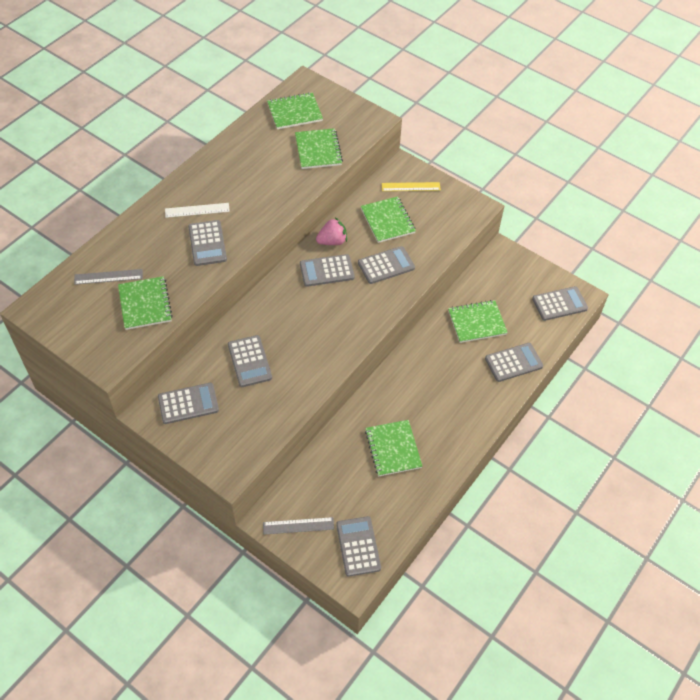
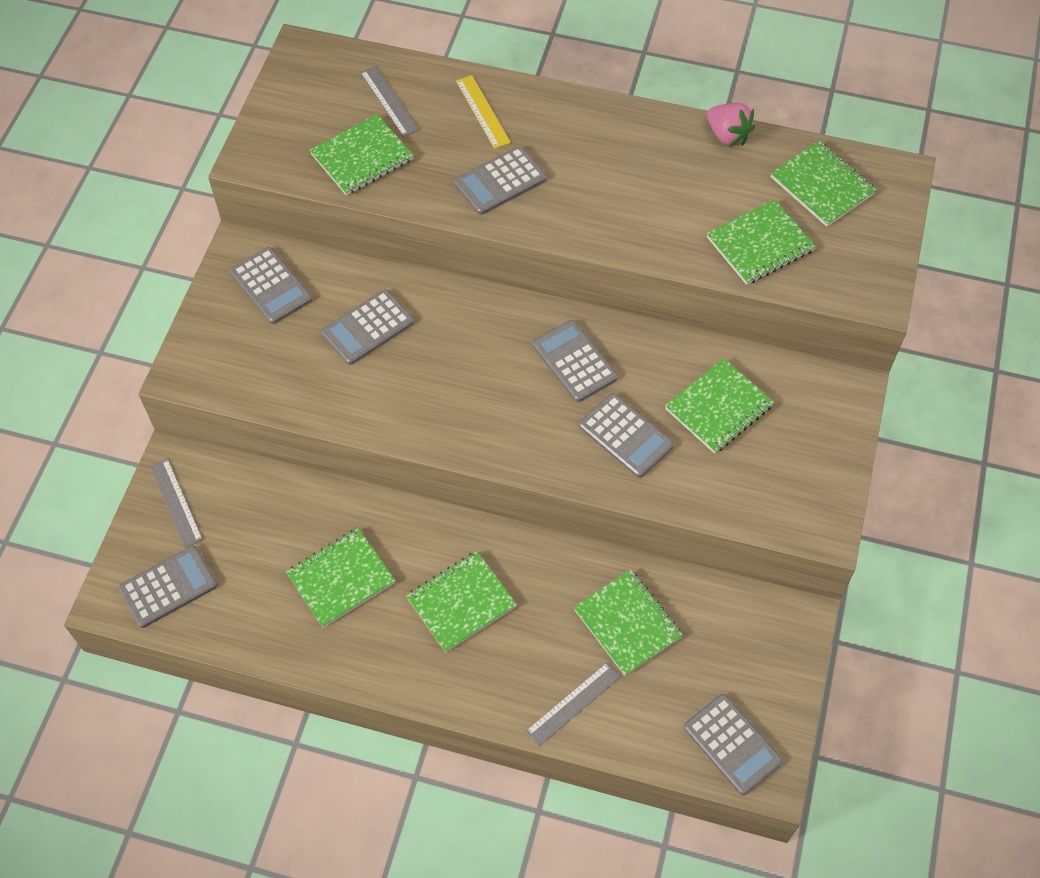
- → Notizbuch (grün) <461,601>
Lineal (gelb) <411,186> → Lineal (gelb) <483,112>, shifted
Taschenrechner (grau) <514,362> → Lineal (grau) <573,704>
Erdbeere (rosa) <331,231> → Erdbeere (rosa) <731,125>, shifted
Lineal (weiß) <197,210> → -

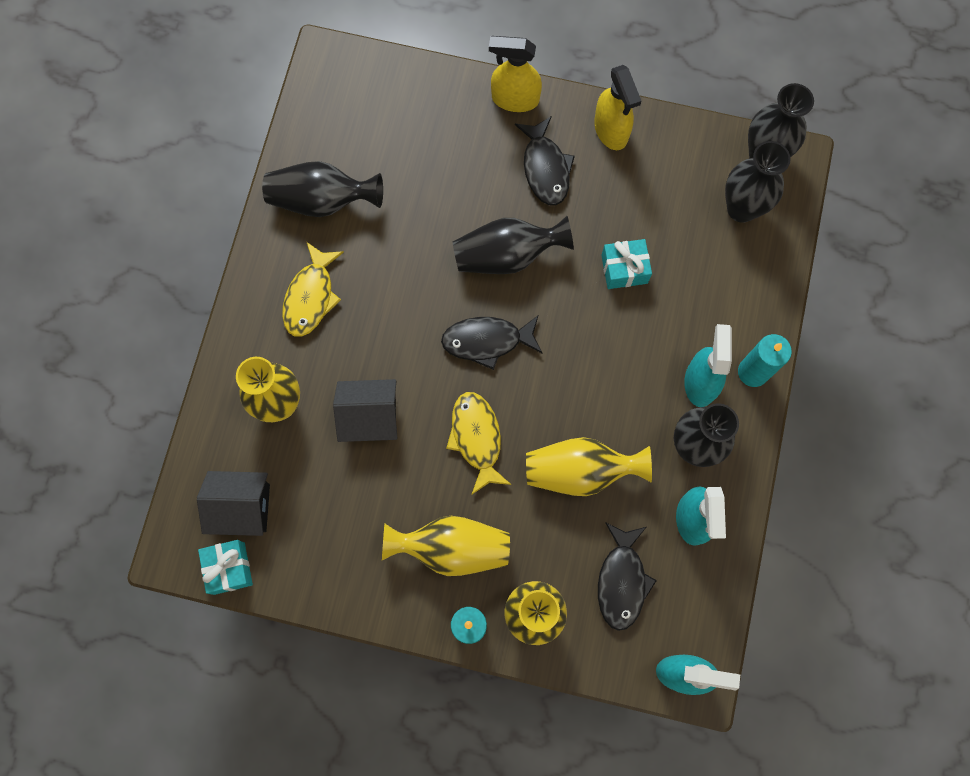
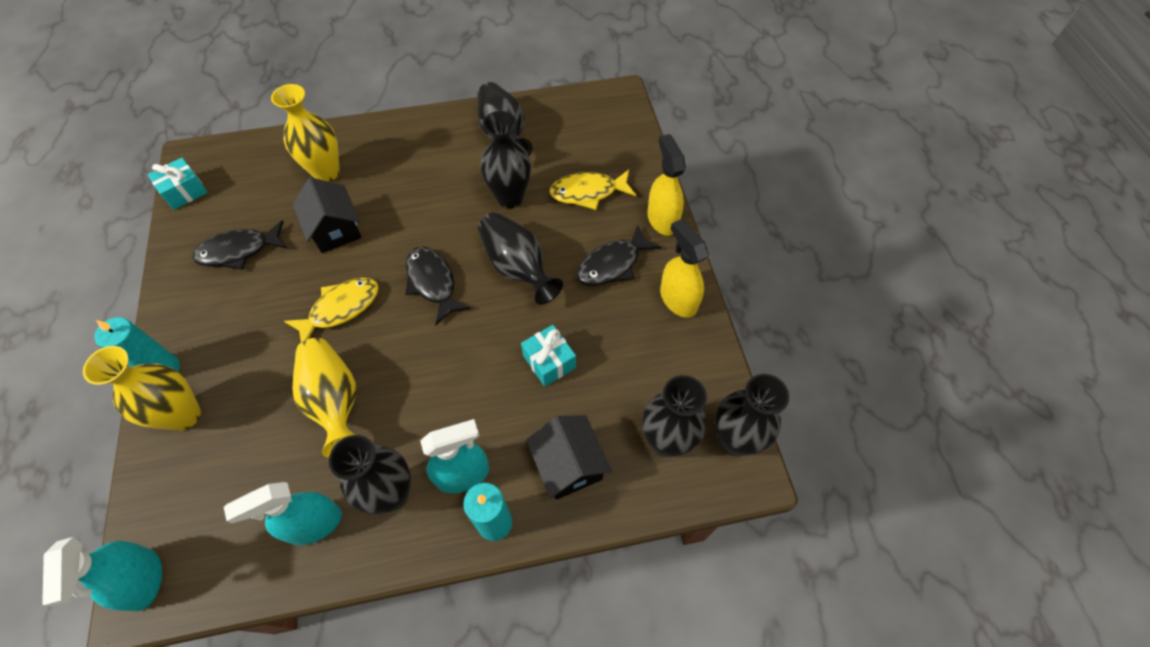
Fisch (schwarz) <627,576> → Fisch (schwarz) <239,245>, shifted
- → Vase (schwarz) <505,160>
Haus (schwarz) <233,503> → Haus (schwarz) <569,457>, shifted
Fisch (gelb) <313,289> → Fisch (gelb) <592,190>, shifted
Sprühflasche (gelb) <617,107> → Sprühflasche (gelb) <684,268>, 105 degrees clockwise
Vase (gelb) <446,546> → -

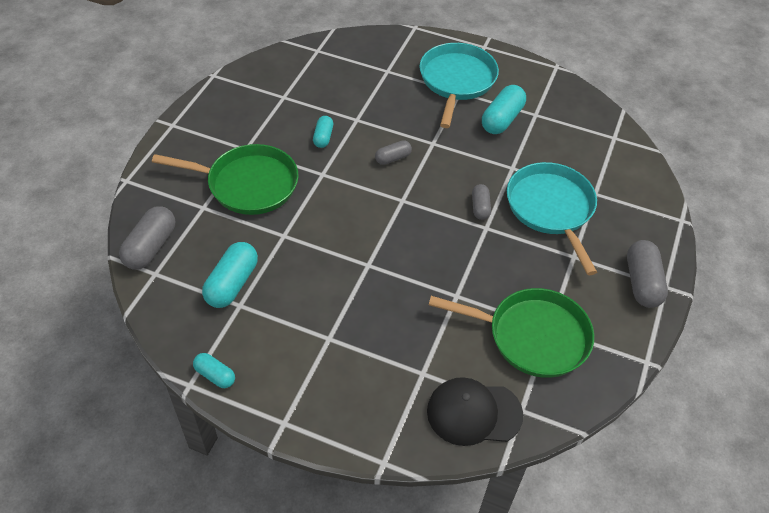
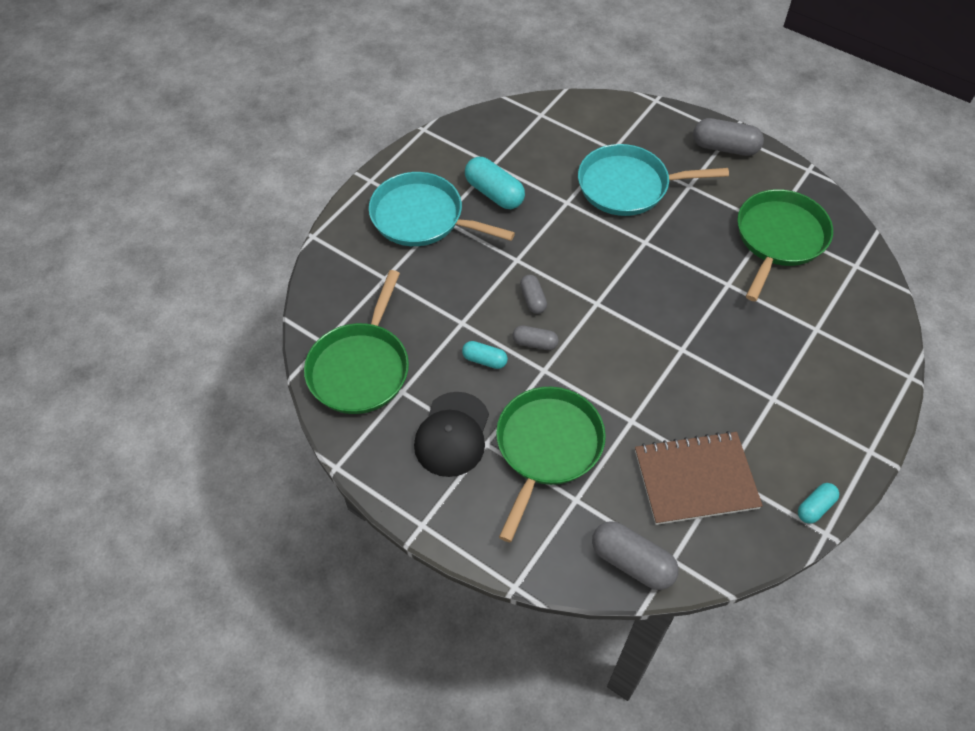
- → Pfanne (grün) <356,342>
Kappe (schwarz) <475,411> → Kappe (schwarz) <451,434>, shifted
Kapsel (grau) <481,202> → Kapsel (grau) <536,338>, shifted
Kapsel (türkis) <230,275> → Notizbuch (braun) <699,478>

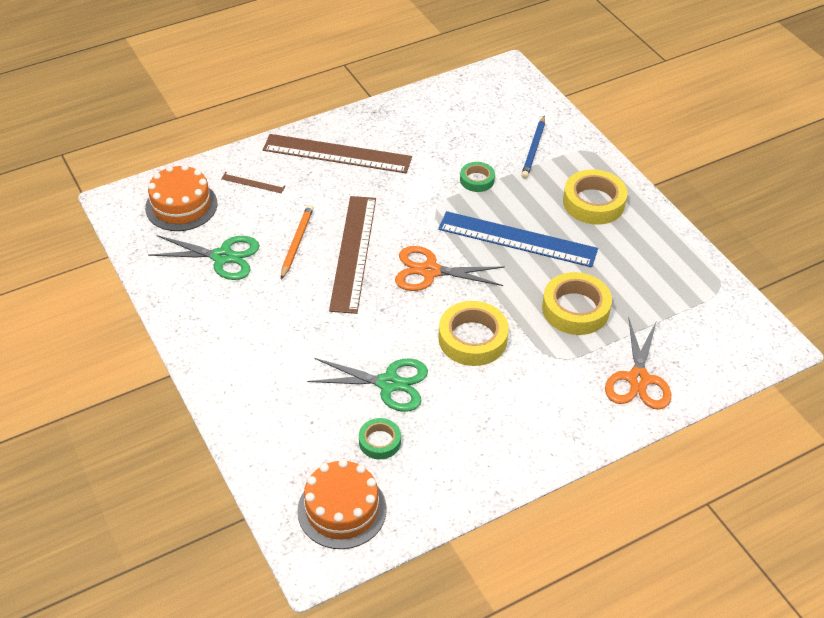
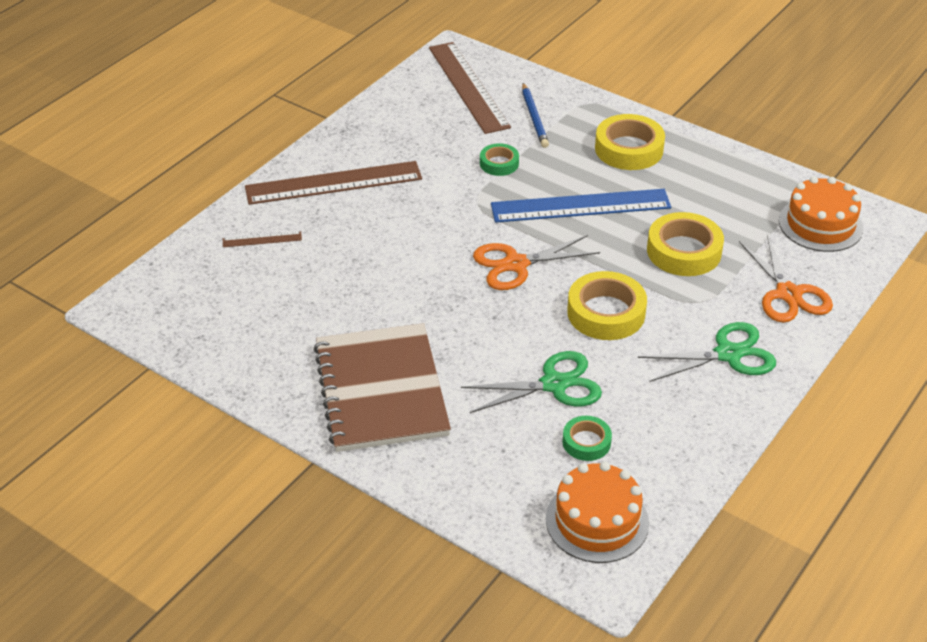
- → Notizbuch (braun) <382,387>
Lineal (braun) <352,255> → Lineal (braun) <470,88>, shifted
Schere (grün) <204,257> → Schere (grün) <707,352>, shifted
Kuchen (orange) <181,197> → Kuchen (orange) <821,214>, shifted
Bleistift (orange) <297,241> → -

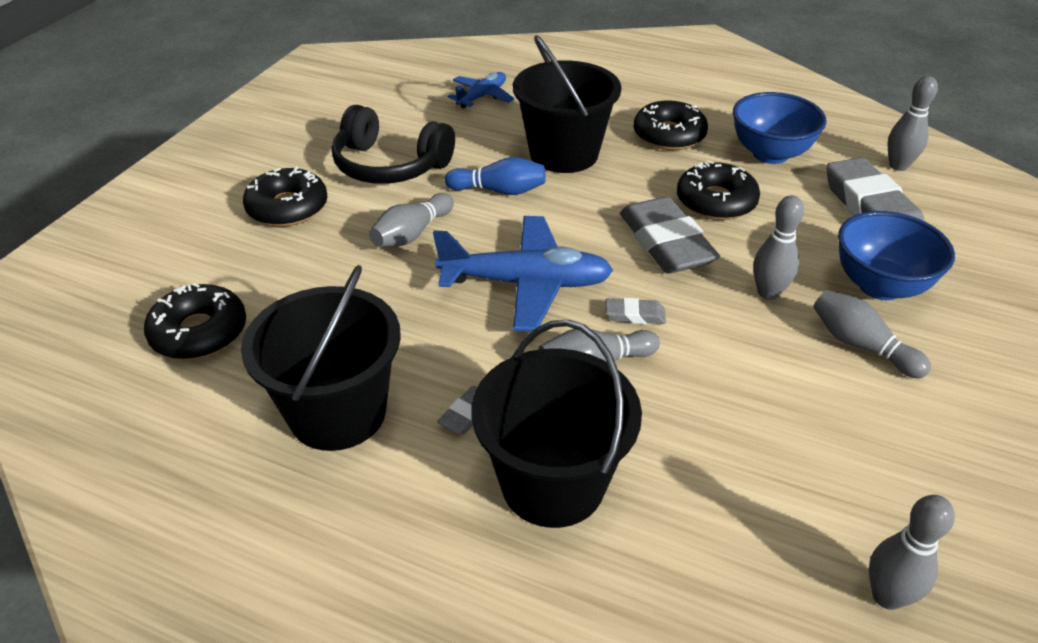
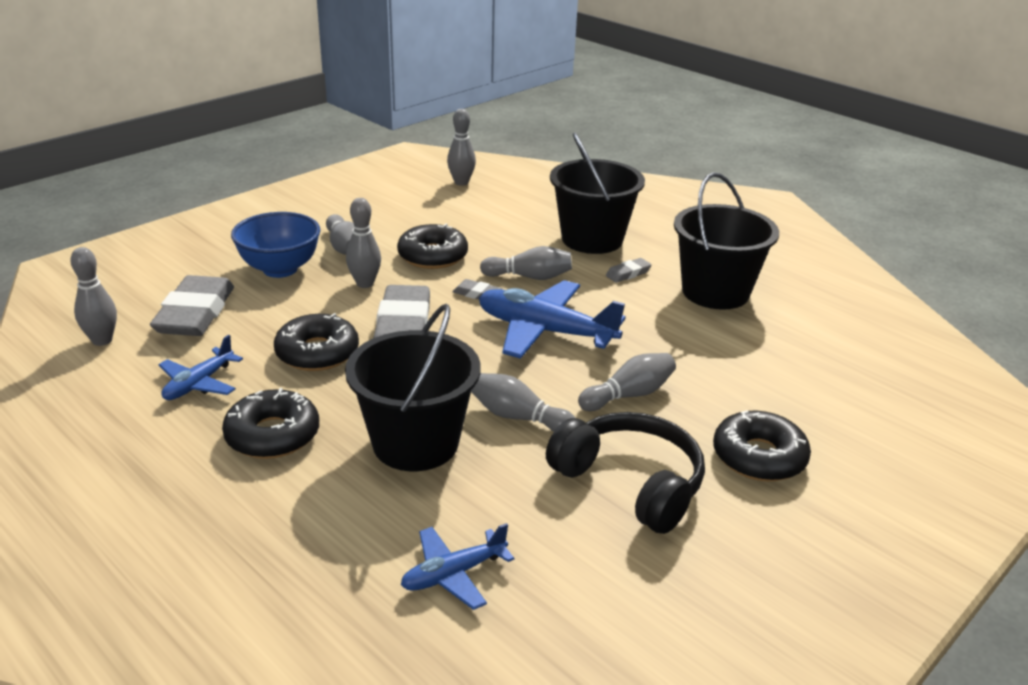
Schüssel (blau) <780,128> → Flugzeug (blau) <201,367>
Donut (schwarz) <195,321> → Donut (schwarz) <432,246>, shifted
Bowlingkegel (blau) <495,176> → Bowlingkegel (grau) <523,402>

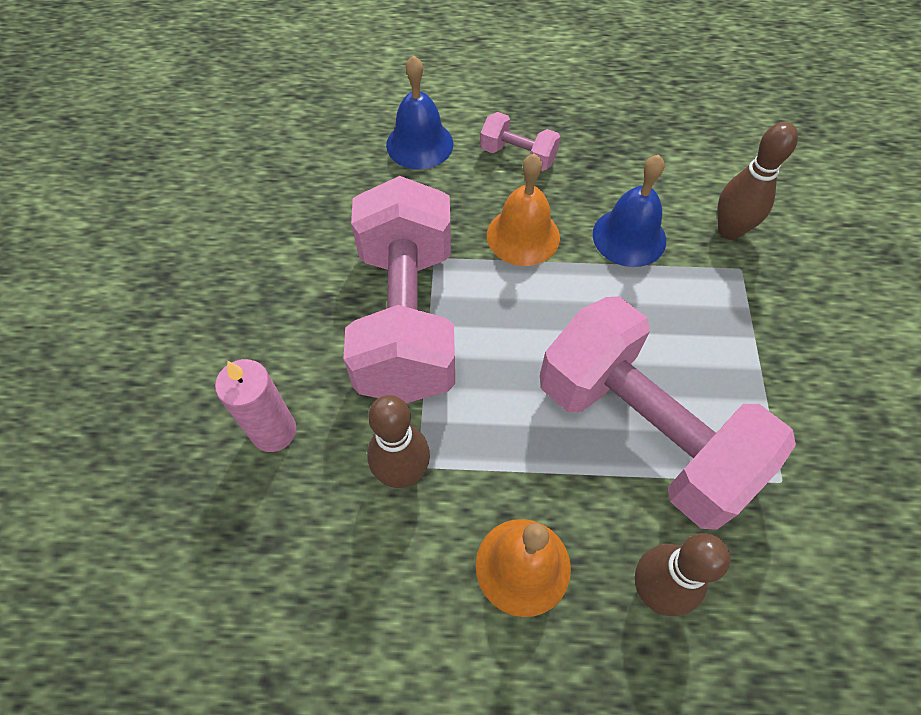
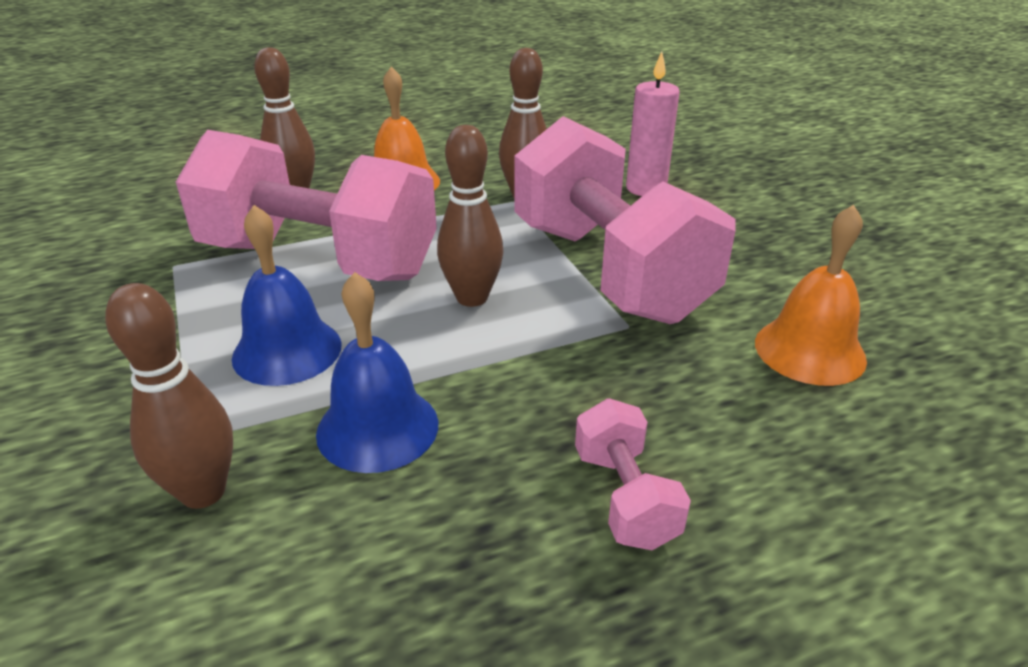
Glocke (blau) <419,112> → Glocke (blau) <287,295>, shifted
- → Bowlingkegel (braun) <470,216>
Hantel (rosa) <520,141> → Hantel (rosa) <633,474>, 75 degrees clockwise
Glocke (orange) <523,210> → Glocke (orange) <811,295>, shifted

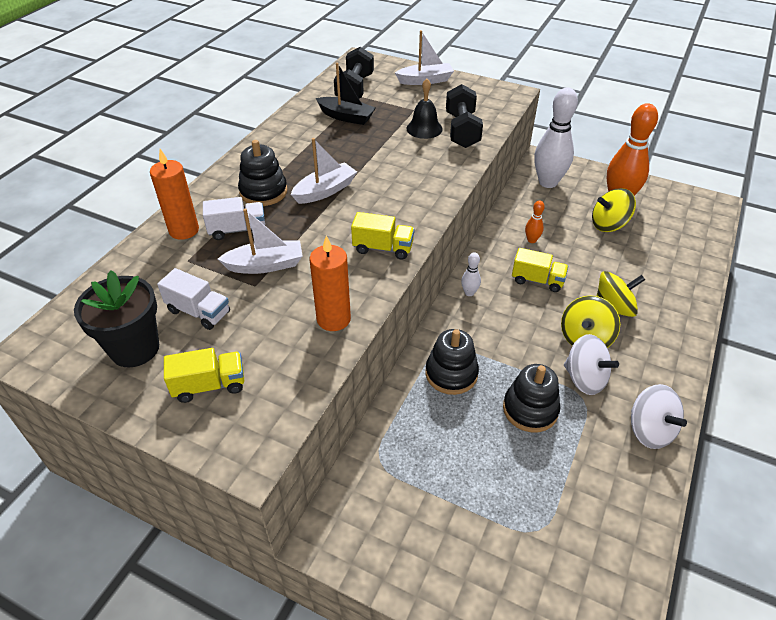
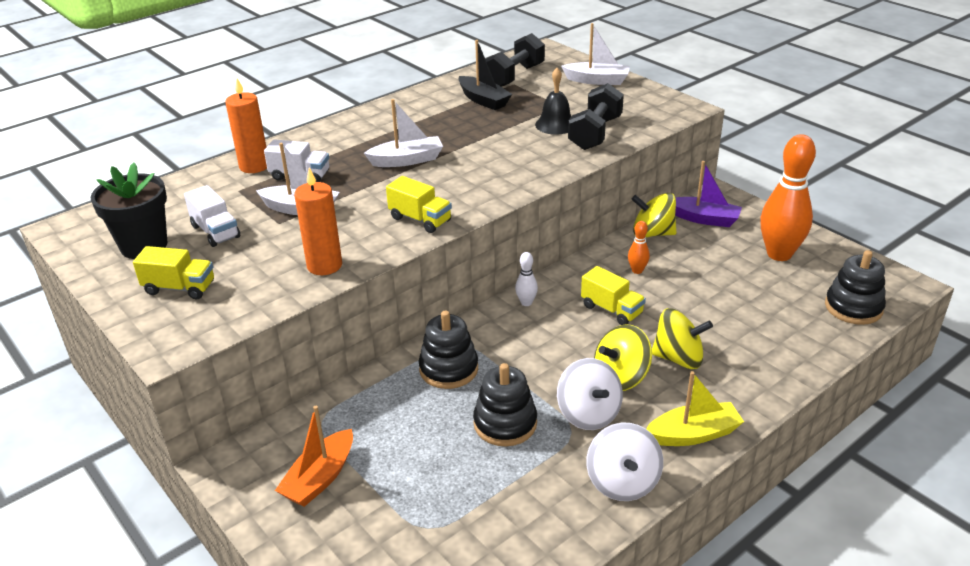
- → Boot (orange) <314,456>
Kreisel (gelb) <614,210> → Kreisel (gelb) <654,215>, shifted
- → Boot (gelb) <695,408>
Bowlingkegel (weiß) <556,138> → Boot (lila) <708,194>
Stapelspielzeug (schwarz) <263,173> → Stapelspielzeug (schwarz) <855,287>, shifted

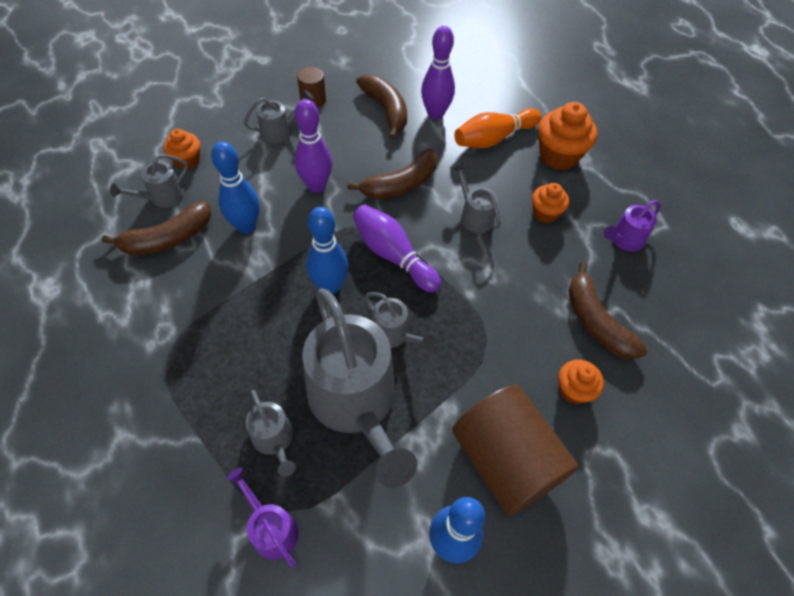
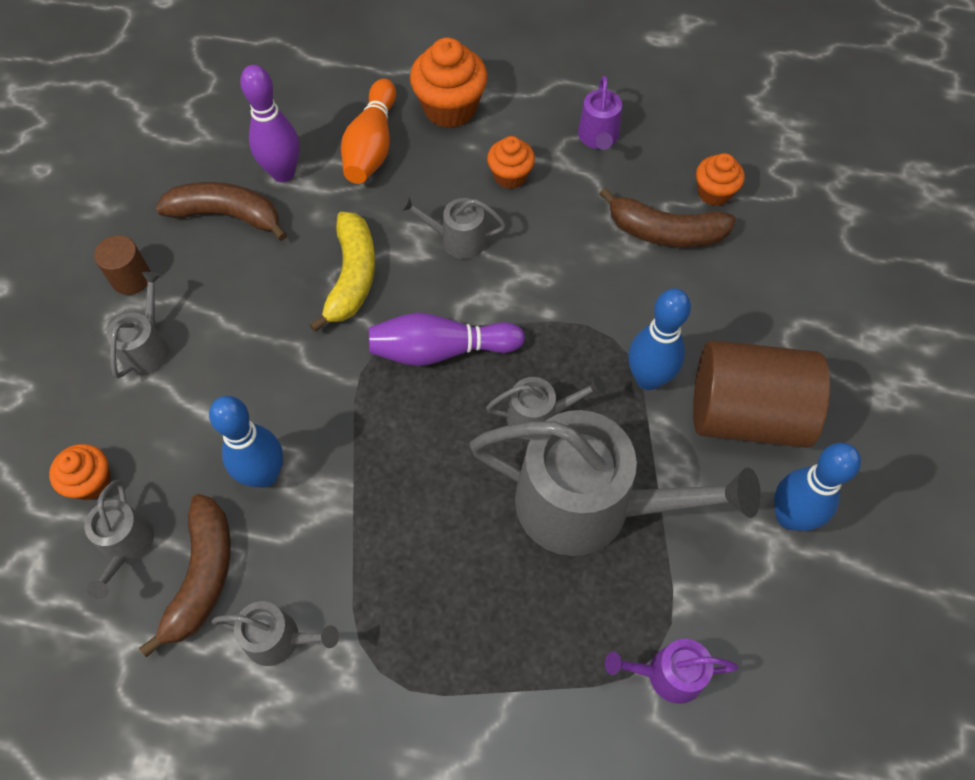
Gießkanne (grau) <271,433> → Gießkanne (grau) <275,633>, shifted
Banane (braun) <392,174> → Banane (gelb) <342,272>
Bowlingkegel (blau) <327,250> → Bowlingkegel (blau) <659,339>, shifted
Muffin (orange) <581,382> → Muffin (orange) <720,179>, shifted
Bowlingkegel (lila) <313,146> → -

